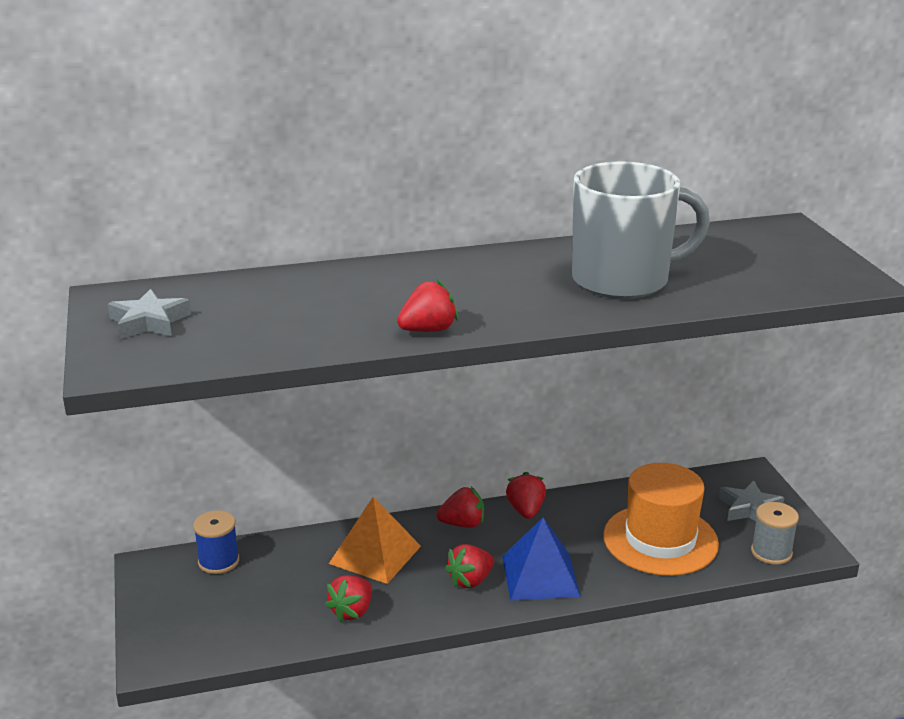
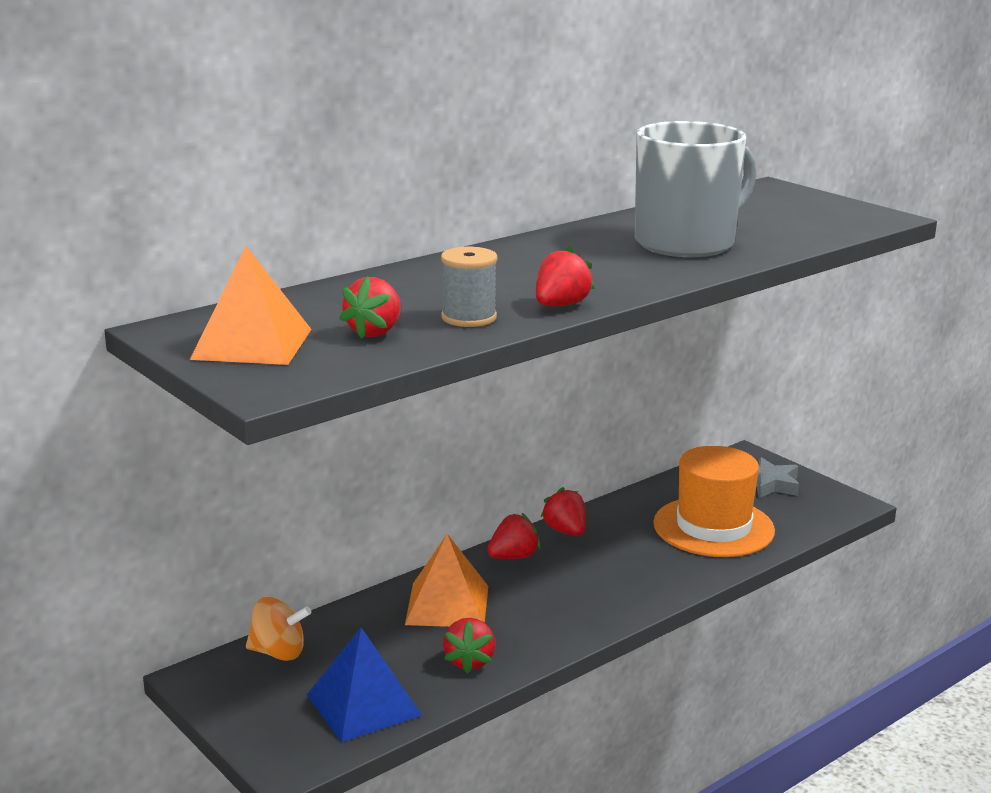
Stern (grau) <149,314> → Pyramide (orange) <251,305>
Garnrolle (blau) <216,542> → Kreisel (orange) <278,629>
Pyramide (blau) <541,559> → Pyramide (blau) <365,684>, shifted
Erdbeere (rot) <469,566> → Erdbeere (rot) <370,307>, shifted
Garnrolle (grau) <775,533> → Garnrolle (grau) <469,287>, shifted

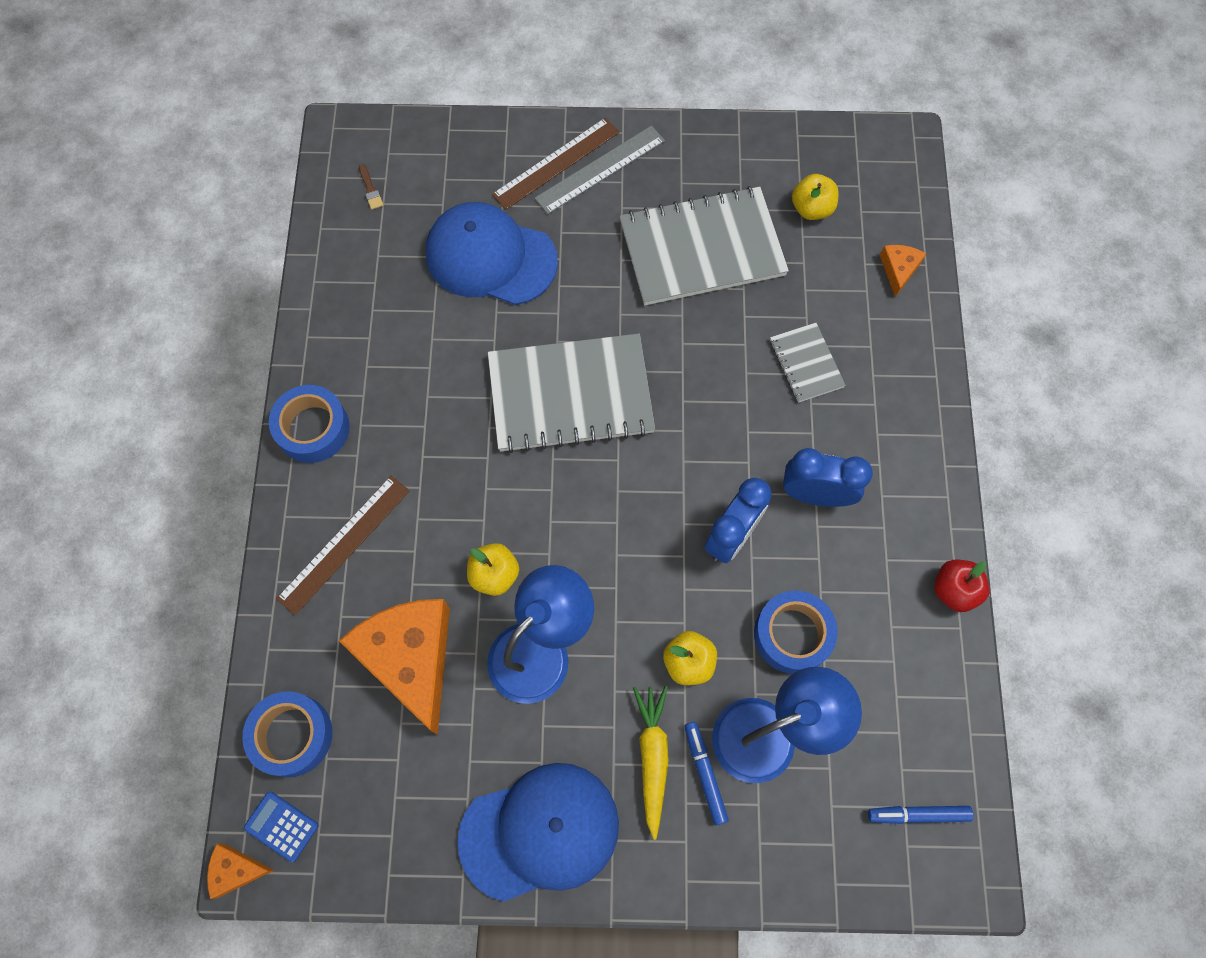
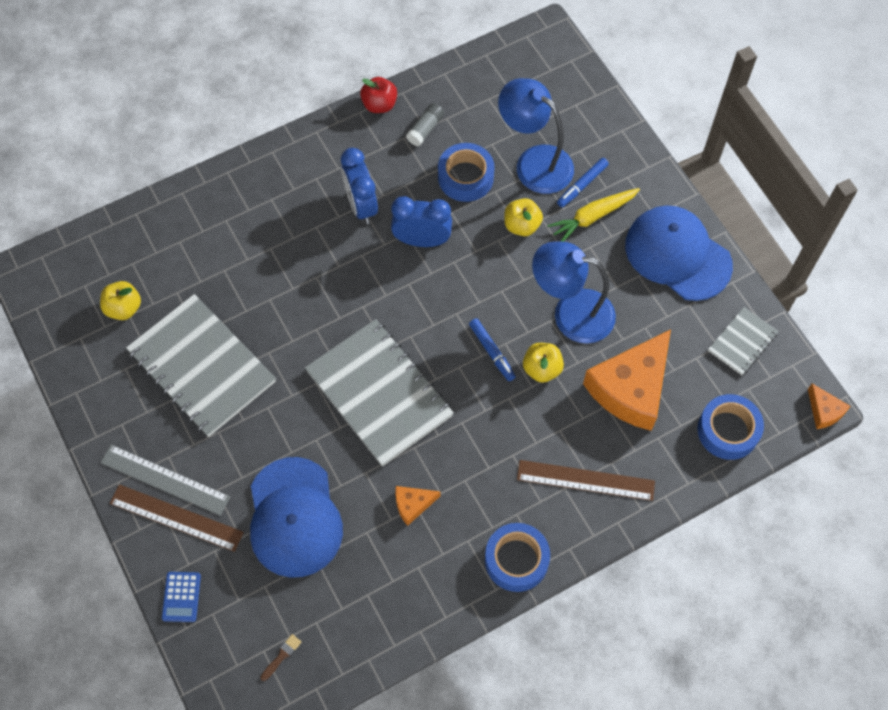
Taschenrechner (blau) <281,827> → Taschenrechner (blau) <181,597>, shifted
Käse (orange) <903,271> → Käse (orange) <417,506>, shifted
- → Klebestift (grau) <425,124>
Filzstift (blau) <920,815> → Filzstift (blau) <492,349>, shifted
Notizbuch (grau) <808,363> → Notizbuch (grau) <743,341>, shifted

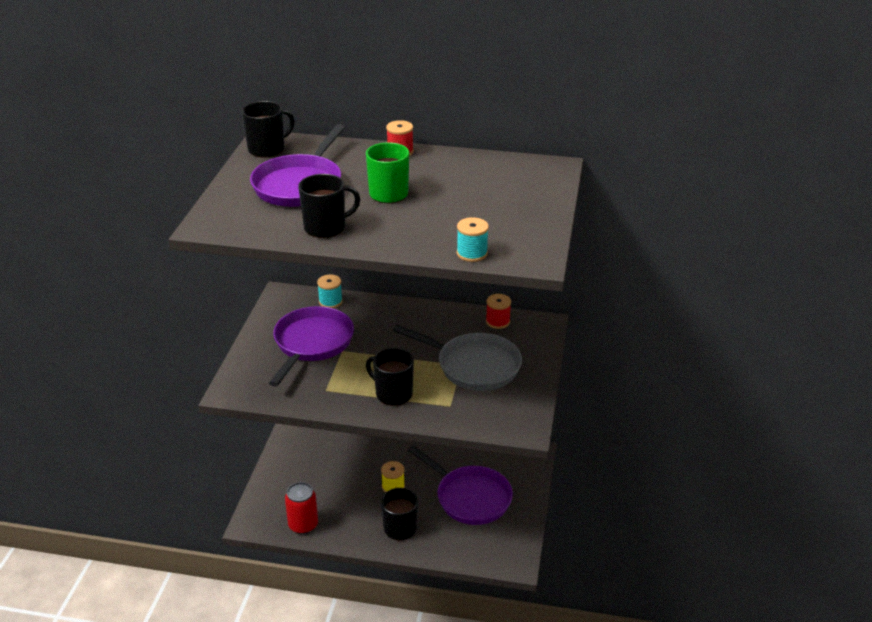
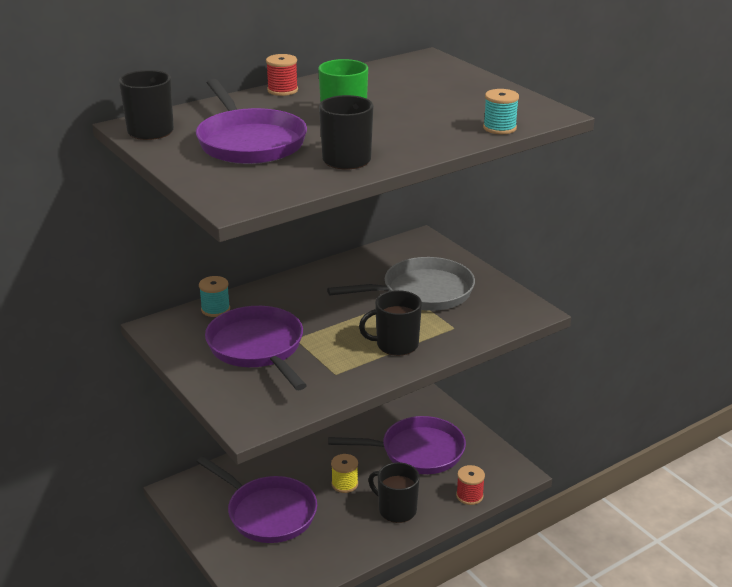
- → Pfanne (lila) <257,499>
Garnrolle (rot) <498,311> → Garnrolle (rot) <470,485>, shifted
Dose (rot) <301,508> → -

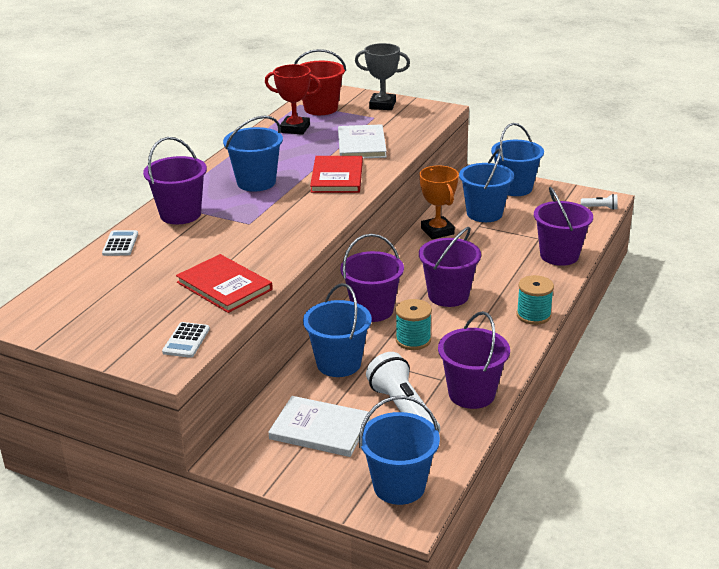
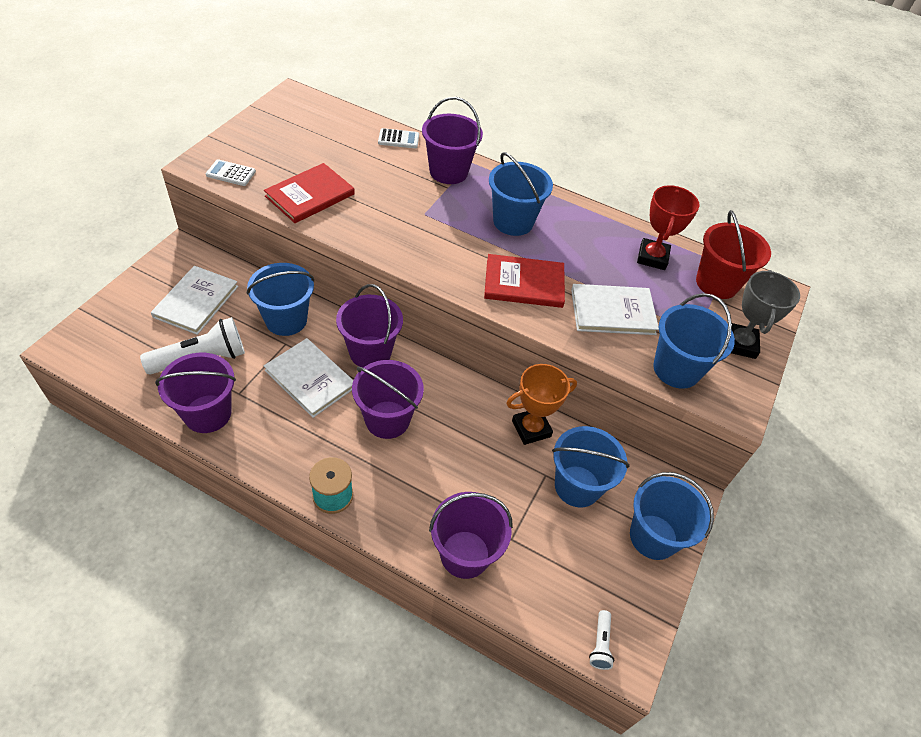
Garnrolle (türkis) <413,324> → Buch (weiß) <308,378>
Eimer (blau) <399,450> → Eimer (blau) <694,341>, shifted

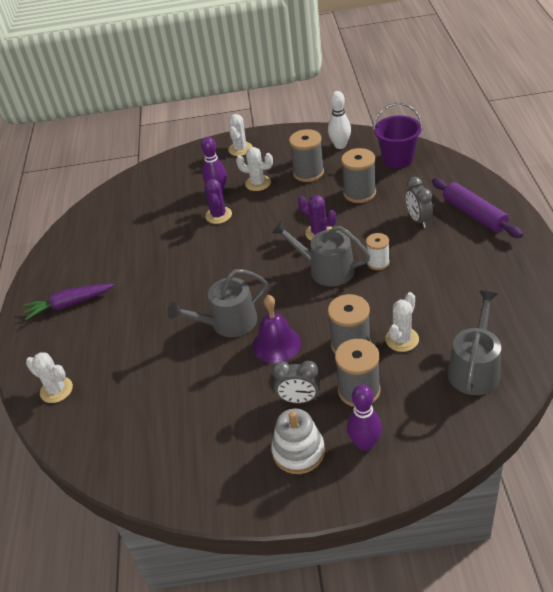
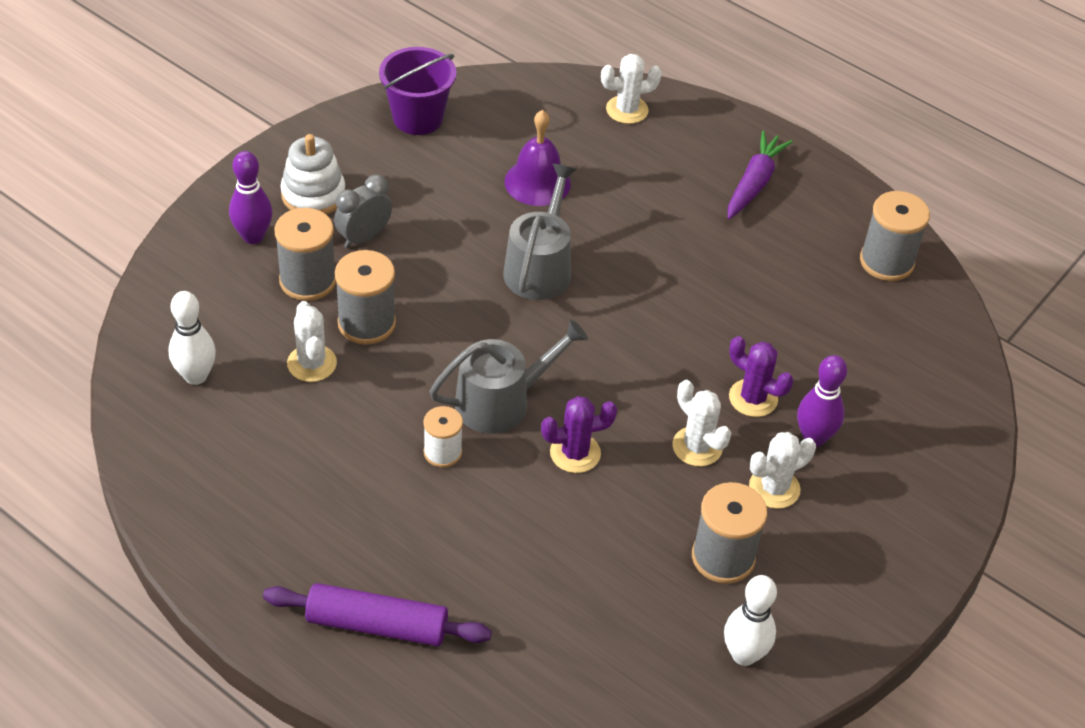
Gießkanne (grau) <474,342> → Bowlingkegel (weiß) <192,338>
Eimer (lila) <397,135> → Eimer (lila) <417,91>, shifted
Glocke (lila) <276,329> → Glocke (lila) <537,158>, shifted
Kaktus (weiß) <240,135> → Kaktus (weiß) <701,423>, shifted
Garnrolle (grau) <358,175> → Garnrolle (grau) <895,236>, shifted
Wecker (grau) <419,202> → -

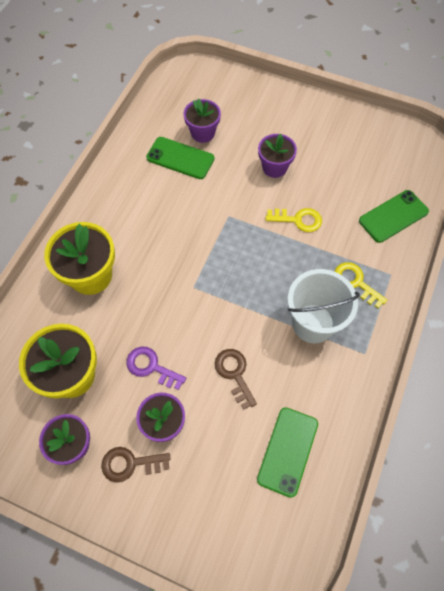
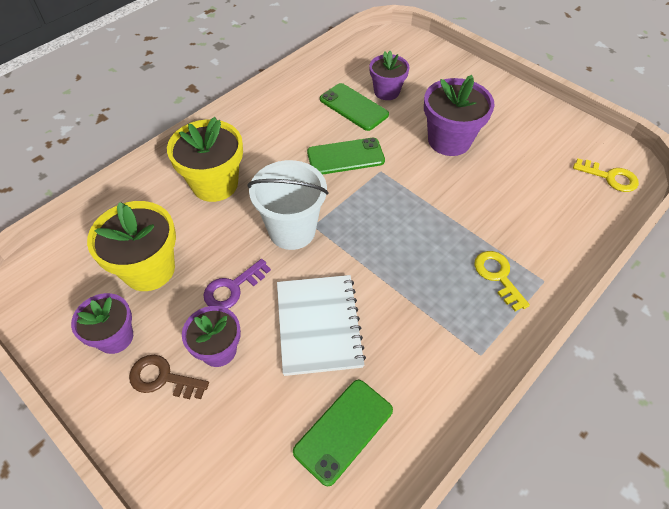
Schlüssel (lila) <156,368> → Schlüssel (lila) <237,284>, 90 degrees counterclockwise
Eimer (weiß) <324,306> → Eimer (weiß) <287,205>, shifted
Schlüssel (braun) <236,379> → Notizbuch (weiß) <321,325>
Handy (grün) <394,216> → Handy (grün) <346,156>, shifted
Blumentopf (lila) <277,156> → Blumentopf (lila) <459,115>, x1.56
Schlüssel (gelb) <294,220> → Schlüssel (gelb) <606,175>, shifted

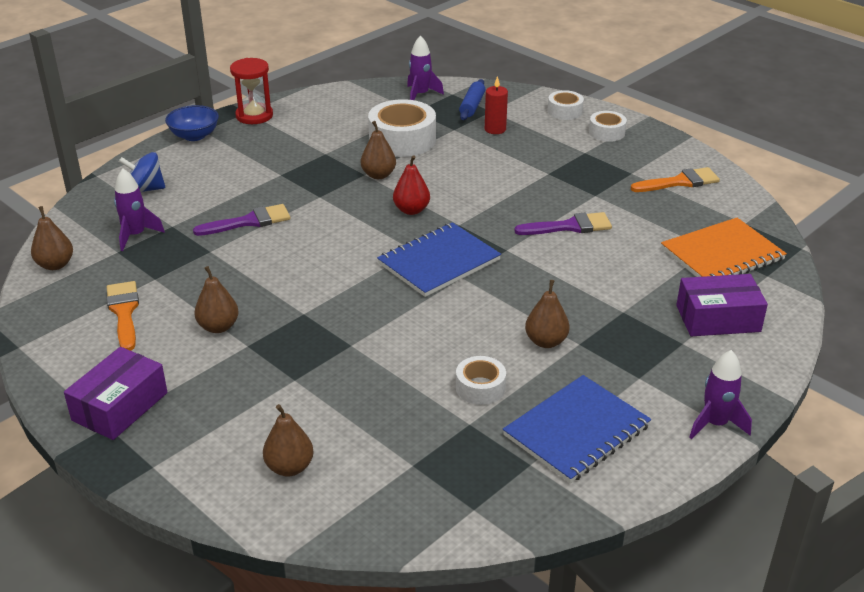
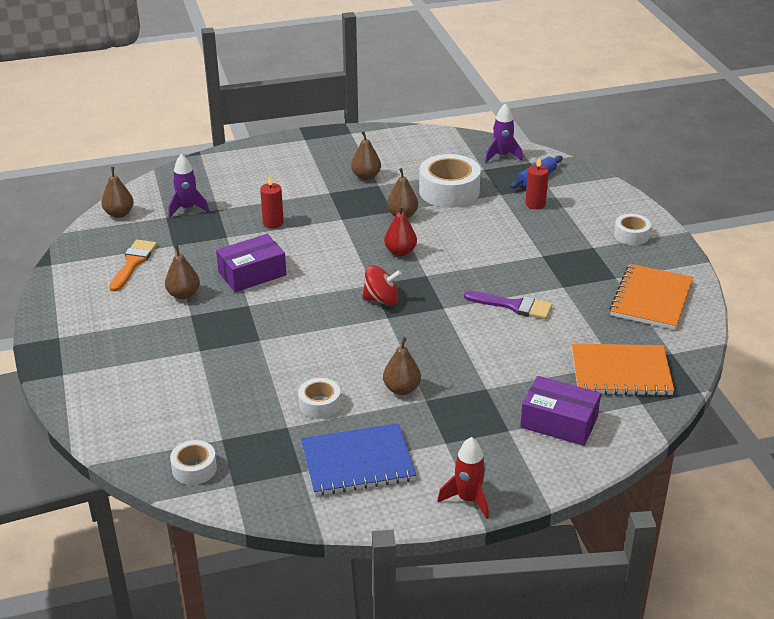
Klebeband (weiß) <566,105> → Klebeband (weiß) <193,462>, shifted
Schachtel (lila) <116,393> → Schachtel (lila) <251,263>, shifted
Pinsel (lila) <242,220> → Kerze (rot) <272,202>
Birne (braun) <288,440> → Birne (braun) <366,155>, shifted
Notizbuch (blau) <439,259> → Kreisel (rot) <382,285>
Rakete (lila) <720,394> → Rakete (rot) <463,478>
Pinsel (orange) <675,179> → Notizbuch (orange) <651,297>
Kreisel (blau) <142,172> → -
Schüssel (blau) <192,123> → -
Sanduhr (rot) <251,91> → -

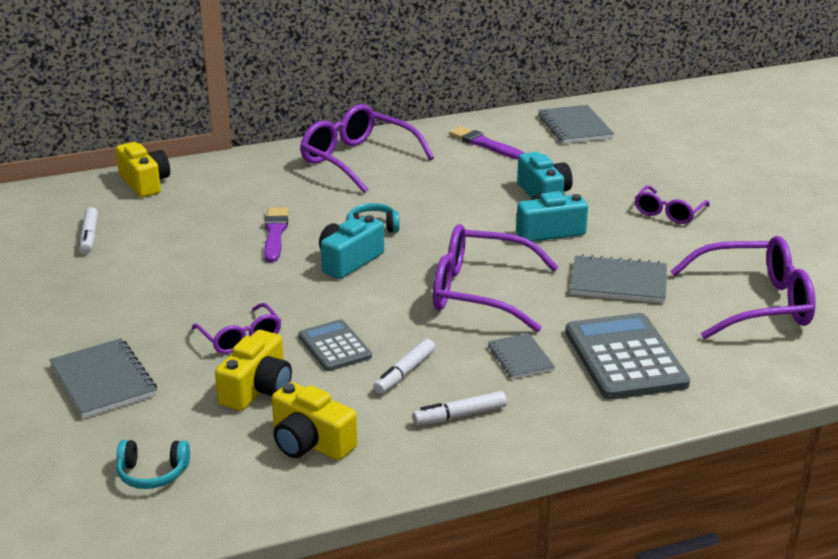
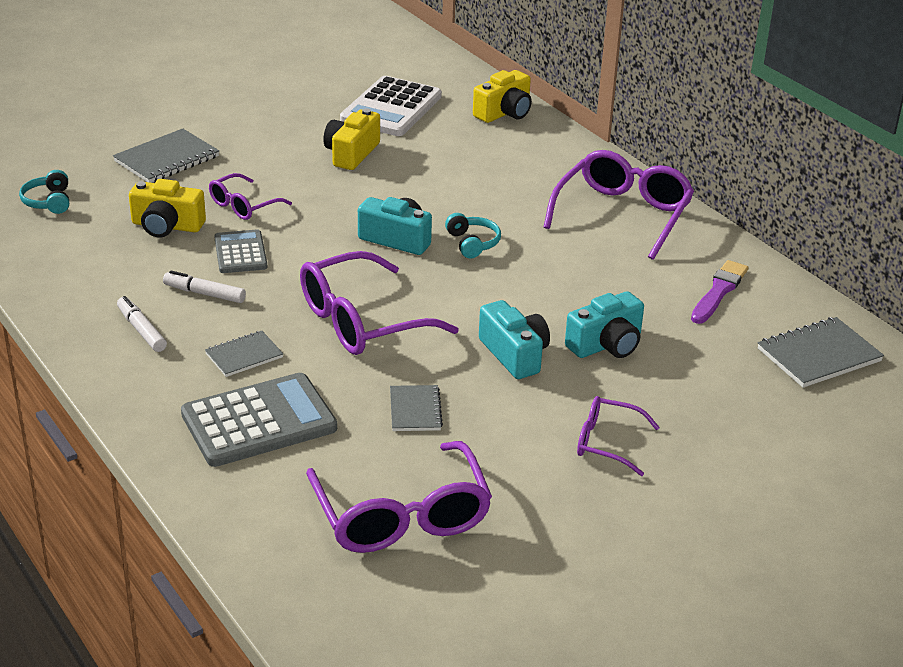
Taschenrechner (grau) <335,345> → Taschenrechner (grau) <240,251>, 60 degrees counterclockwise
Brille (lila) <496,278> → Brille (lila) <379,303>, 120 degrees counterclockwise
Kamera (gelb) <314,421> → Kamera (gelb) <351,139>, shifted
Filzstift (weiß) <89,230> → Taschenrechner (weiß) <391,106>
Notizbuch (grau) <618,278> → Notizbuch (grau) <416,408>, x0.62
Pinsel (lila) <276,235> → -

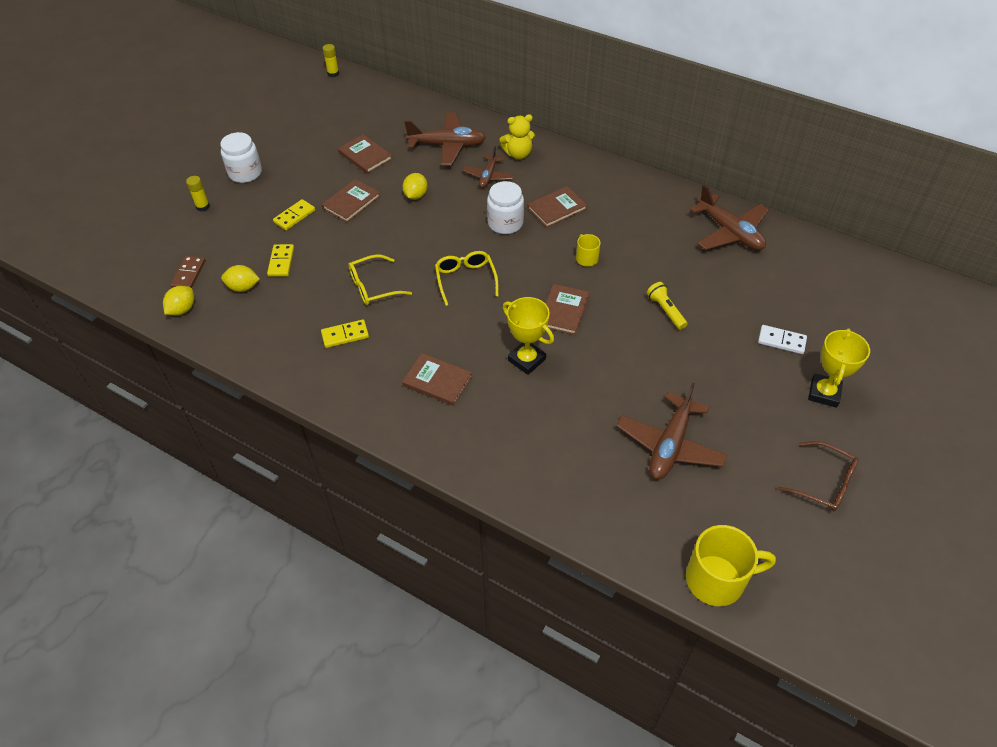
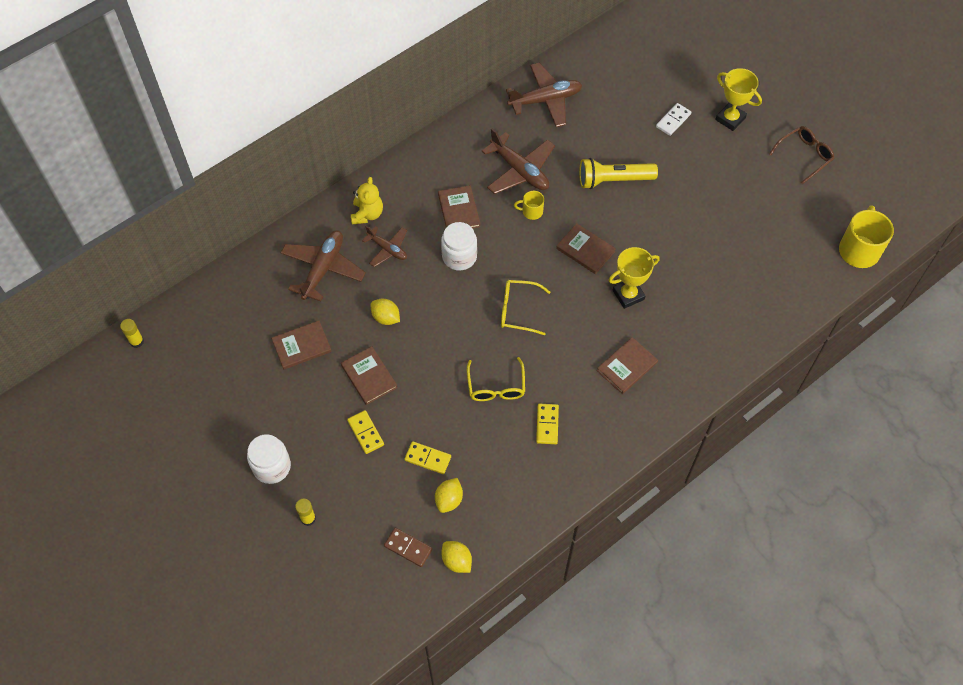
Flugzeug (braun) <672,430> → Flugzeug (braun) <518,161>, shifted
Taschenlampe (gelb) <667,306> → Taschenlampe (gelb) <618,173>, x1.68

